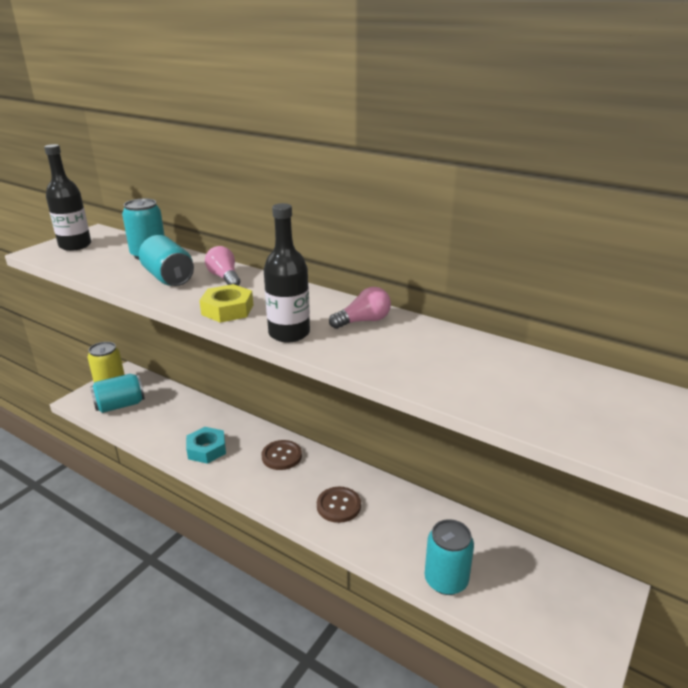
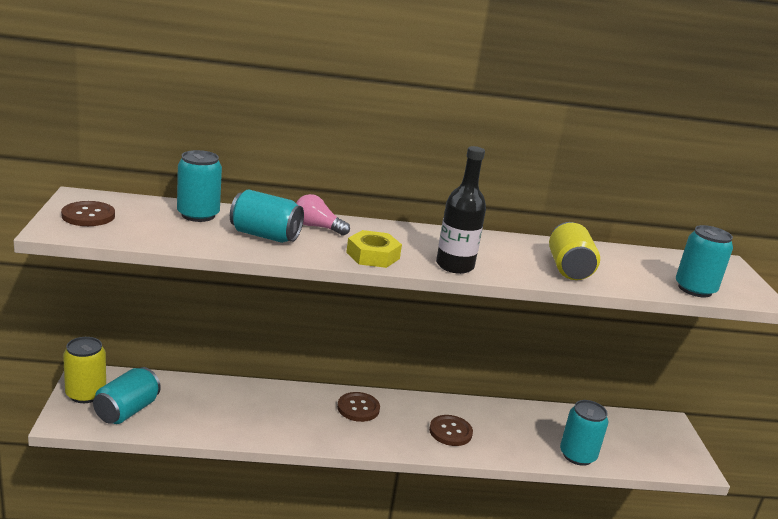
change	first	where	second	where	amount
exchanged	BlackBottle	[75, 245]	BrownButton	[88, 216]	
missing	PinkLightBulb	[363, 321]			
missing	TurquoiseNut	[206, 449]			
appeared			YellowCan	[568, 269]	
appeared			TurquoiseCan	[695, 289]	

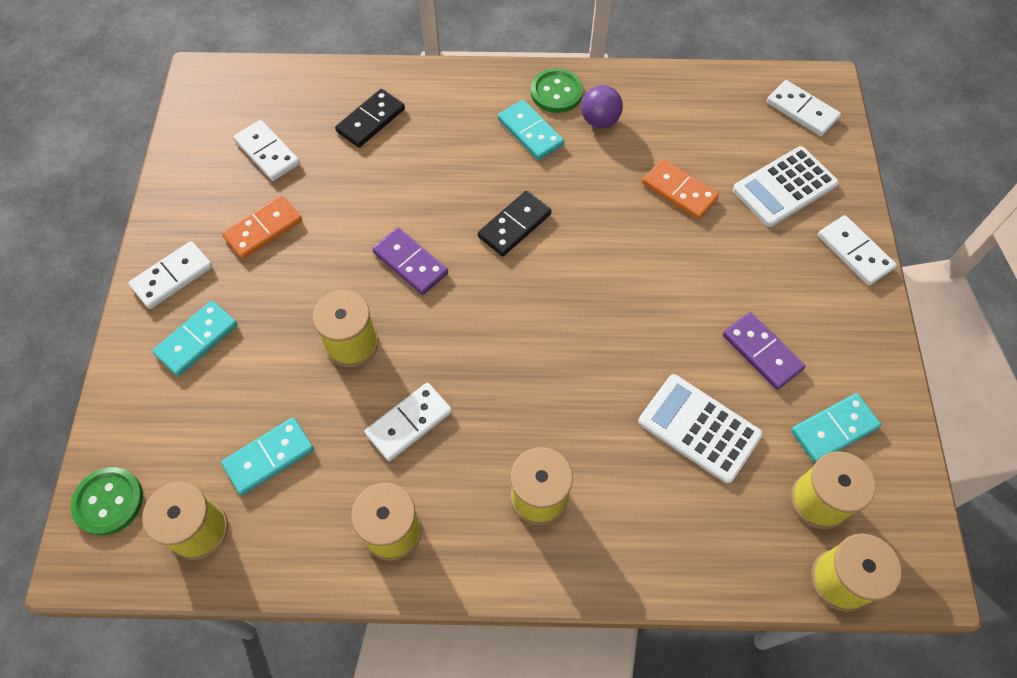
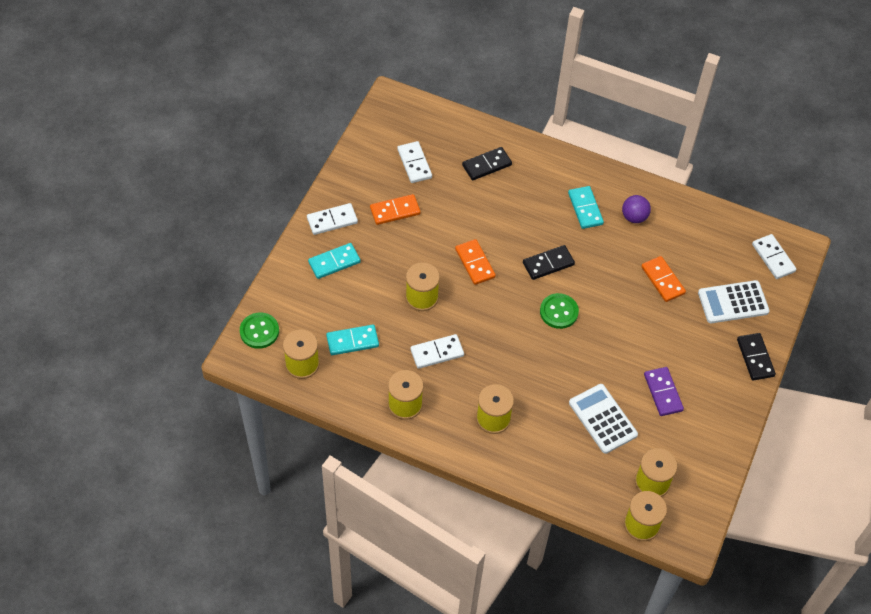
change	first	where	second	where	amount
relocated	GreenButton	[556, 92]		[559, 312]	
colour	WhiteDomino	[854, 252]	BlackDomino	[755, 358]	
colour	PurpleDomino	[410, 263]	OrangeDomino	[475, 263]	
missing	TurquoiseDomino	[834, 429]			

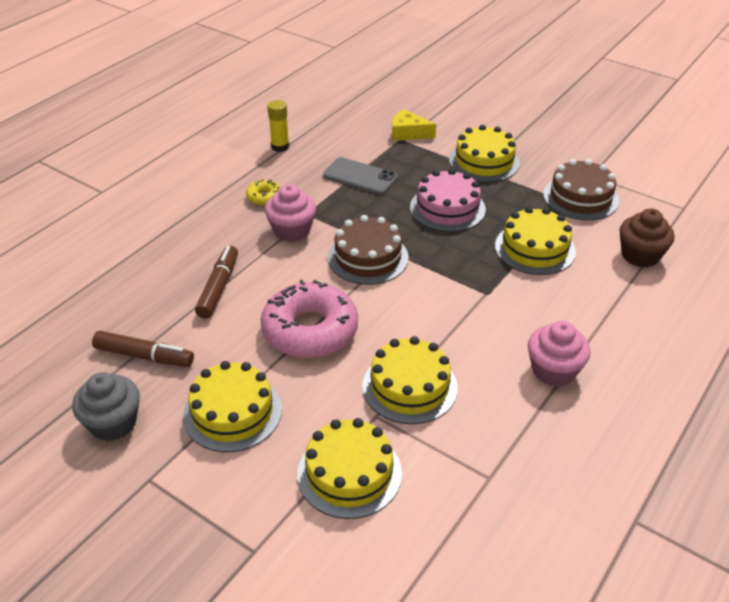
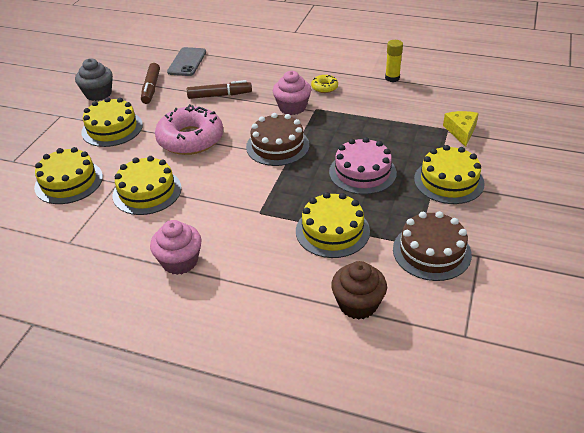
change	first	where	second	where	amount
relocated	GreyPhone	[360, 177]		[187, 62]	

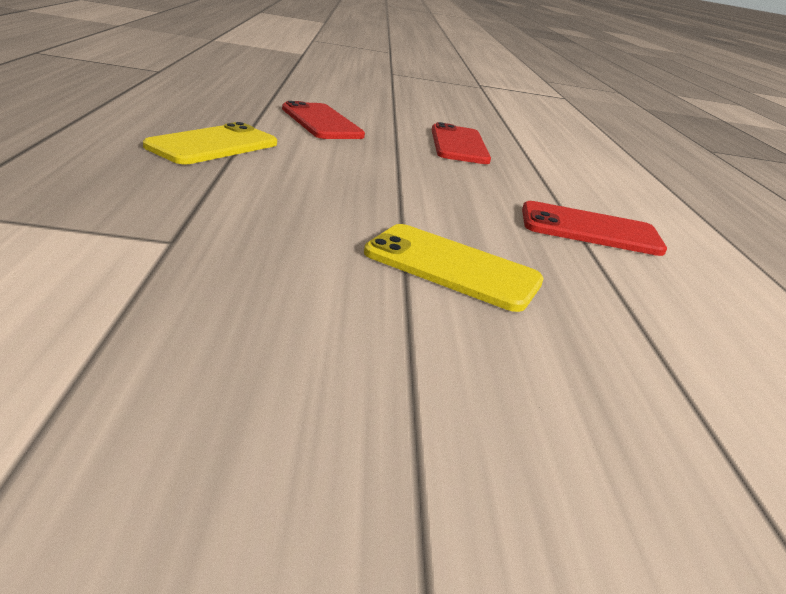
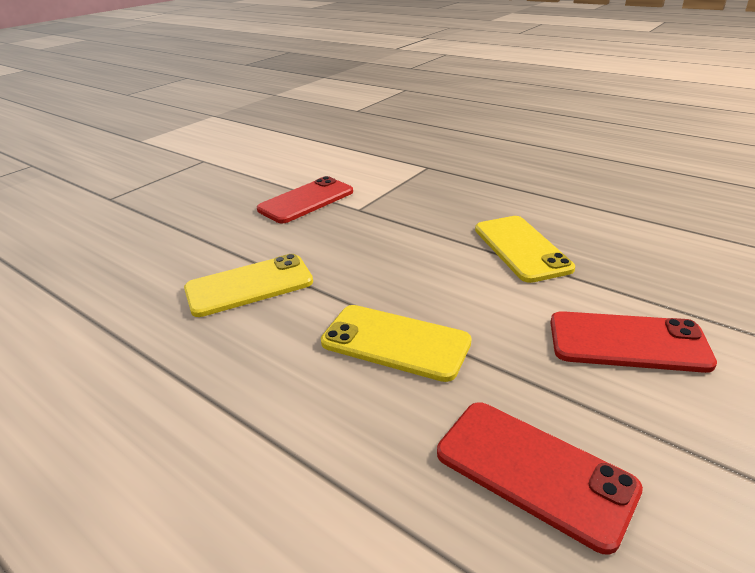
change	first	where	second	where	amount
relocated	RedPhone	[590, 230]		[306, 201]	
appeared			YellowPhone	[395, 342]	

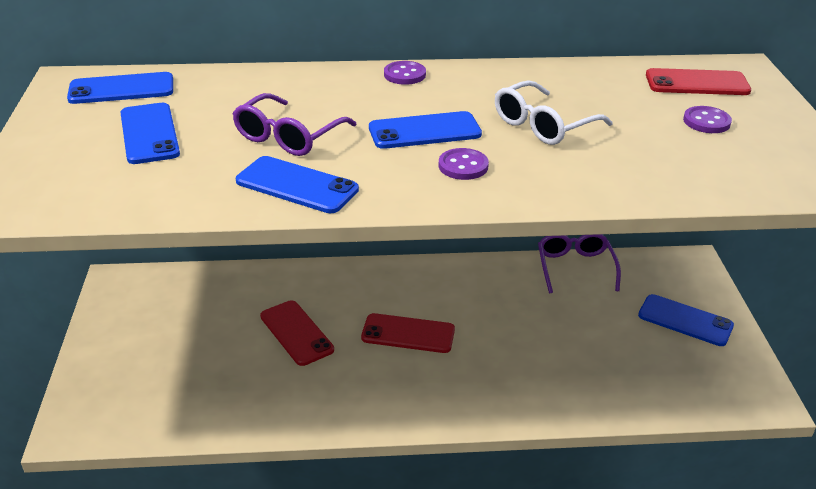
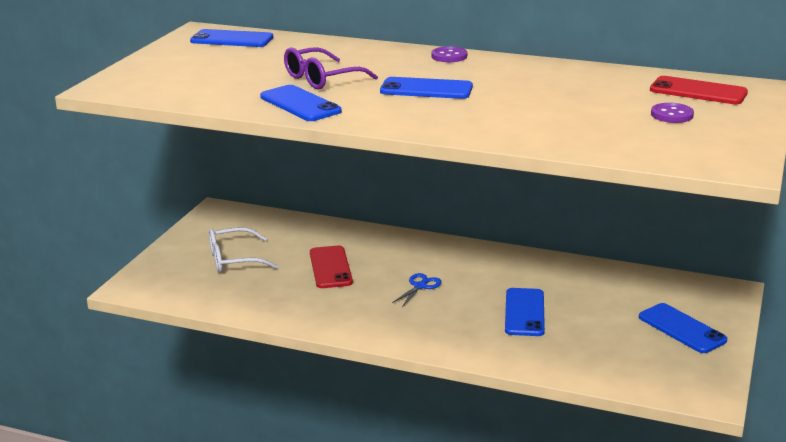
change	first	where	second	where	amount
relocated	WhiteGlasses	[543, 125]		[234, 260]	
relocated	BluePhone	[149, 134]		[524, 312]	
missing	PurpleButton	[463, 166]			
missing	PurpleGlasses	[575, 267]			
exchanged	RedPhone	[408, 334]	BlueScissors	[420, 286]	

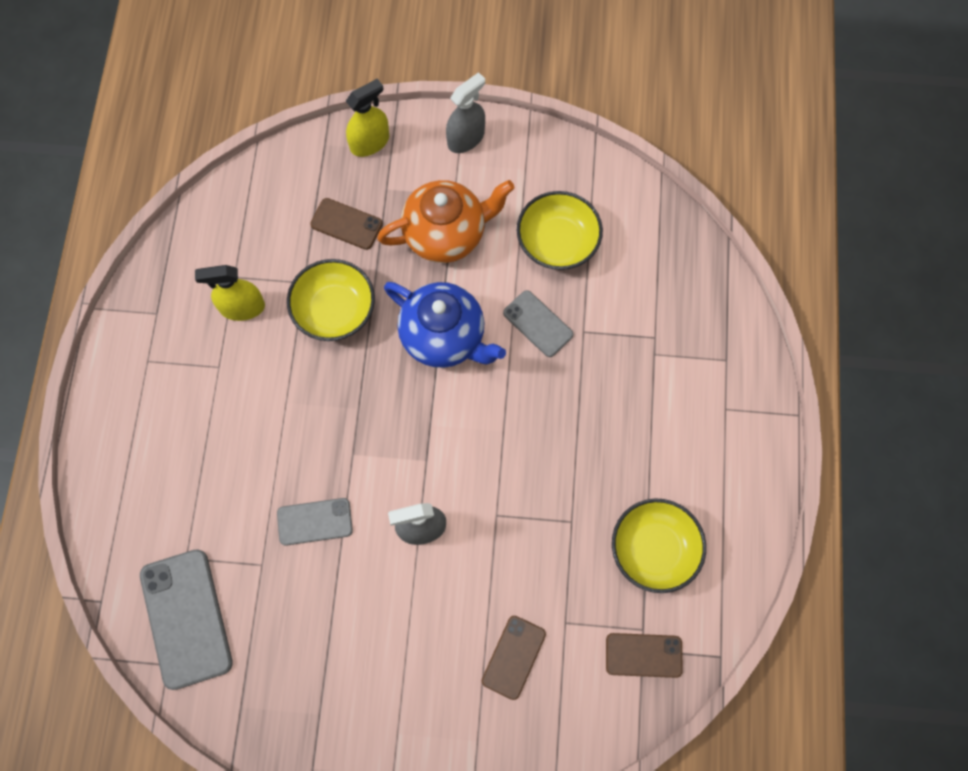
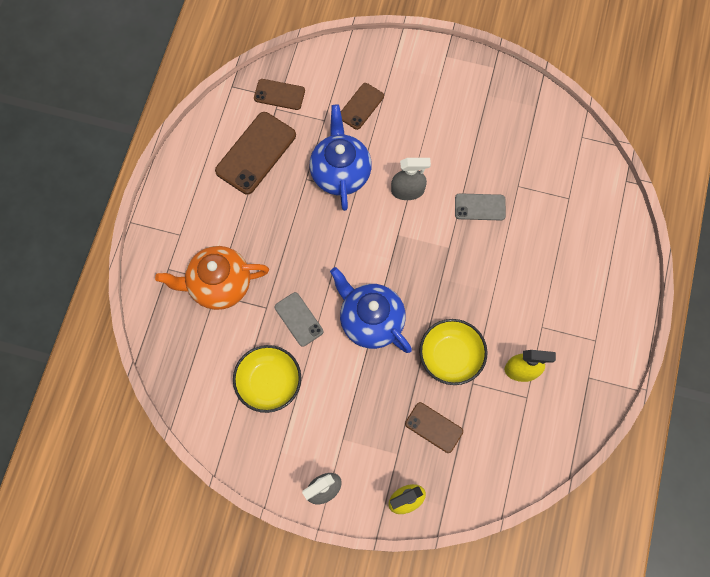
change	first	where	second	where	amount
relocated	OrangeTeapot	[446, 234]		[219, 285]	
exchanged	YellowBowl	[654, 549]	BrownPhone	[256, 153]	
missing	GreyPhone	[186, 618]			
appeared			BlueTeapot	[340, 172]	

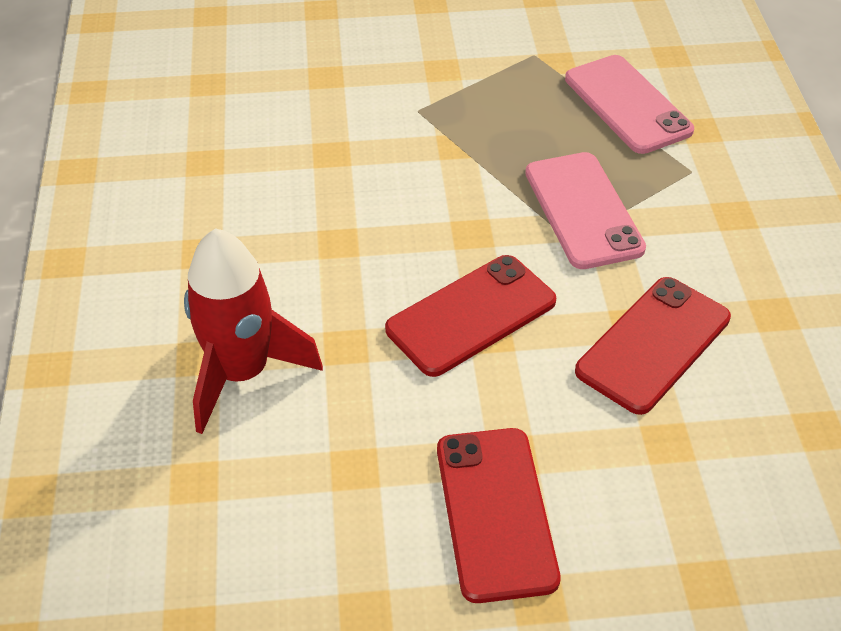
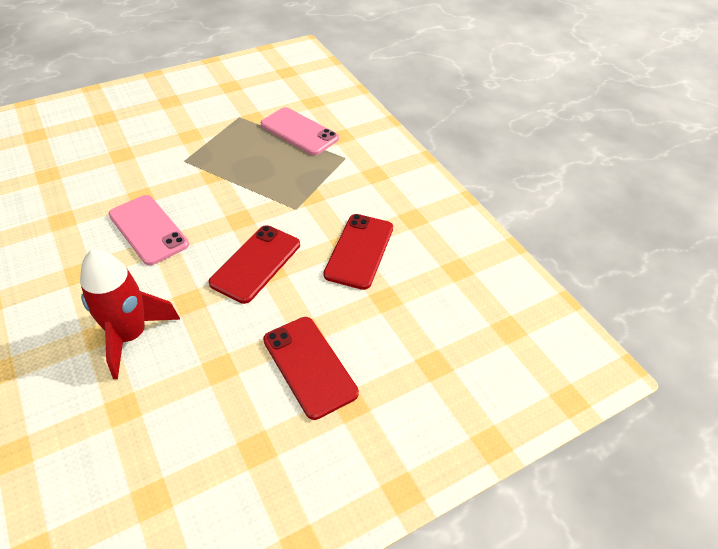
change	first	where	second	where	amount
relocated	PinkPhone	[583, 210]		[148, 229]	

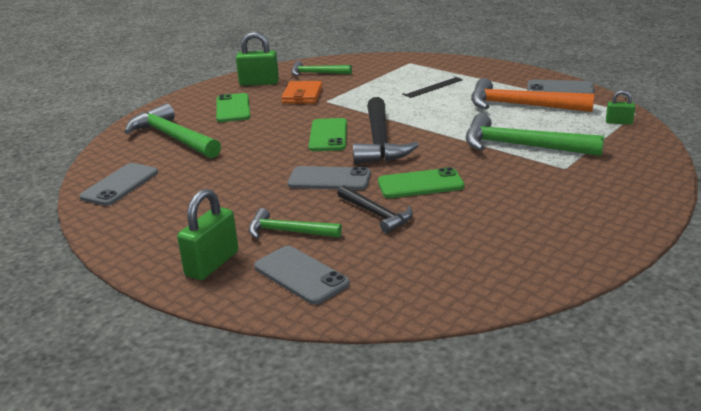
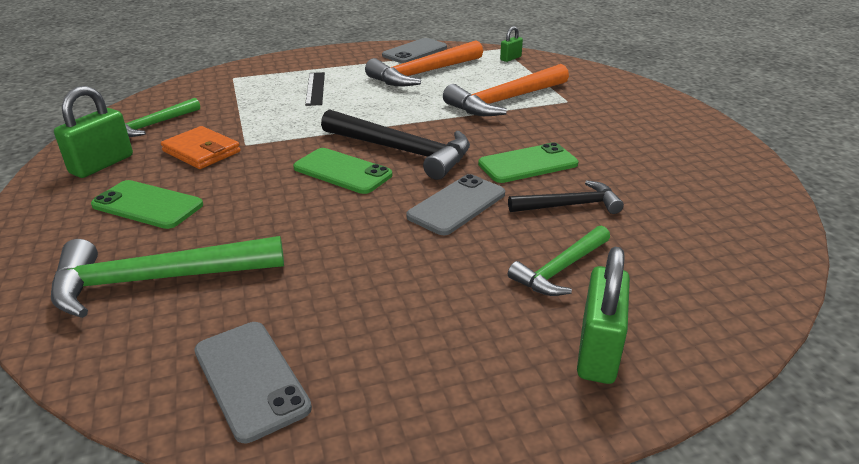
change	first	where	second	where	amount
colour	GreenHammer	[522, 146]	OrangeHammer	[506, 100]	
spun	GreenPhone	[420, 184]		[528, 164]	45 degrees clockwise
spun	GreenPadlock	[212, 264]		[598, 351]	45 degrees clockwise
missing	GreyPhone	[301, 275]			

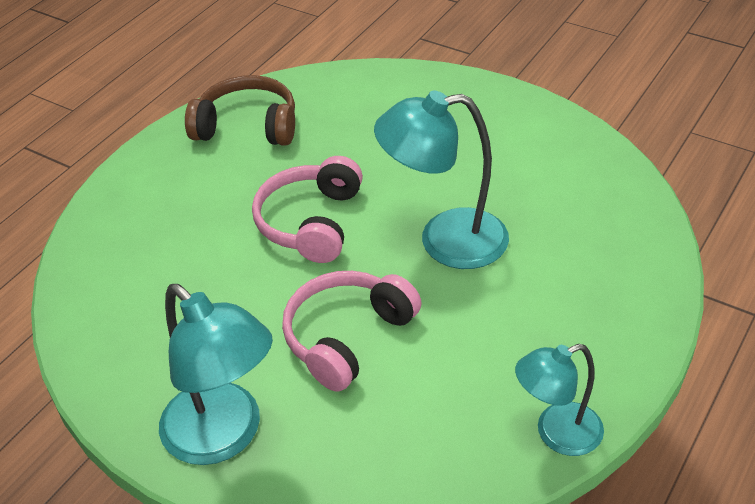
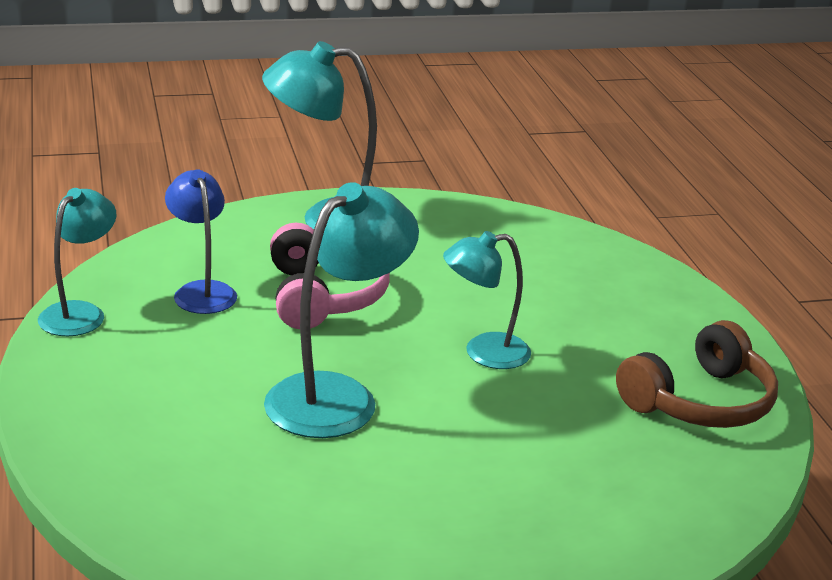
change	first	where	second	where	amount
exchanged	PinkHeadphones	[310, 222]	TurquoiseLamp	[483, 352]	
appeared			BlueLamp	[202, 291]	

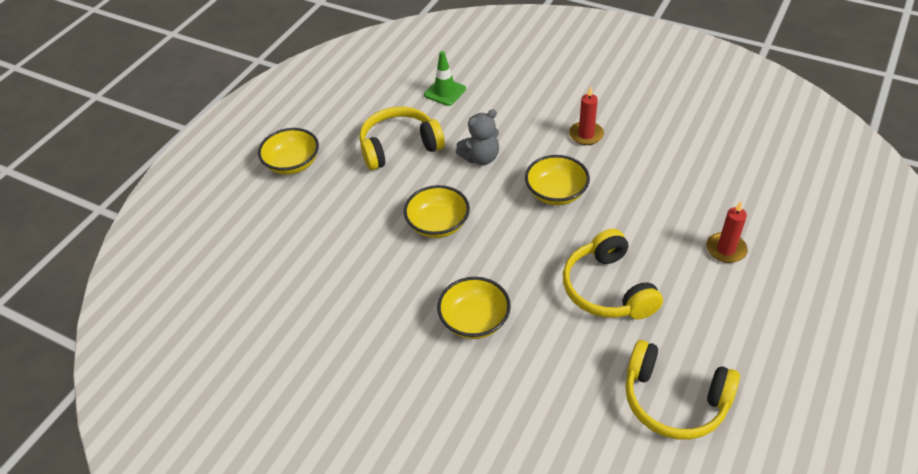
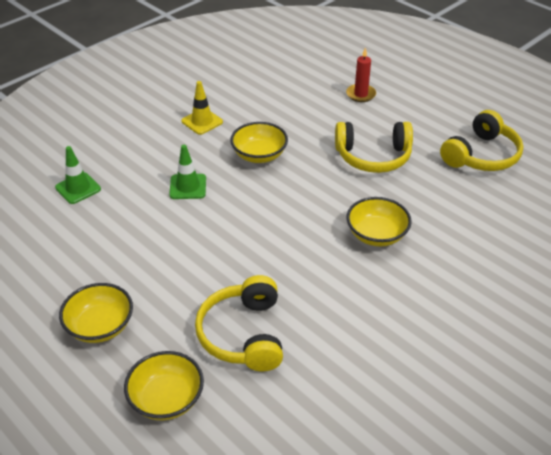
change	first	where	second	where	amount
exchanged	RedCandle	[586, 135]	YellowTrafficCone	[202, 122]	
relocated	YellowHeadphones	[399, 146]		[243, 334]	
exchanged	GreyTeddyBear	[480, 158]	GreenTrafficCone	[188, 187]	
relocated	YellowBowl	[438, 224]		[166, 399]	

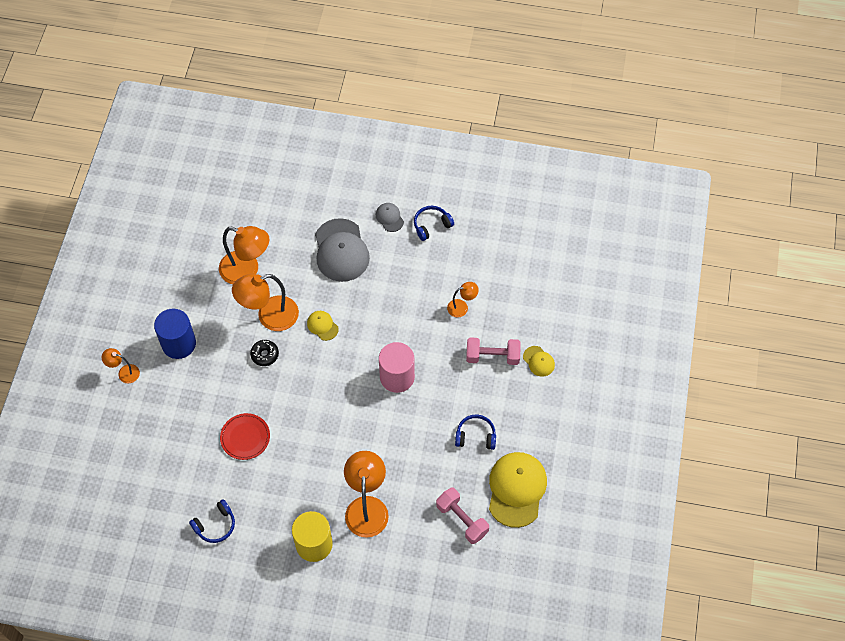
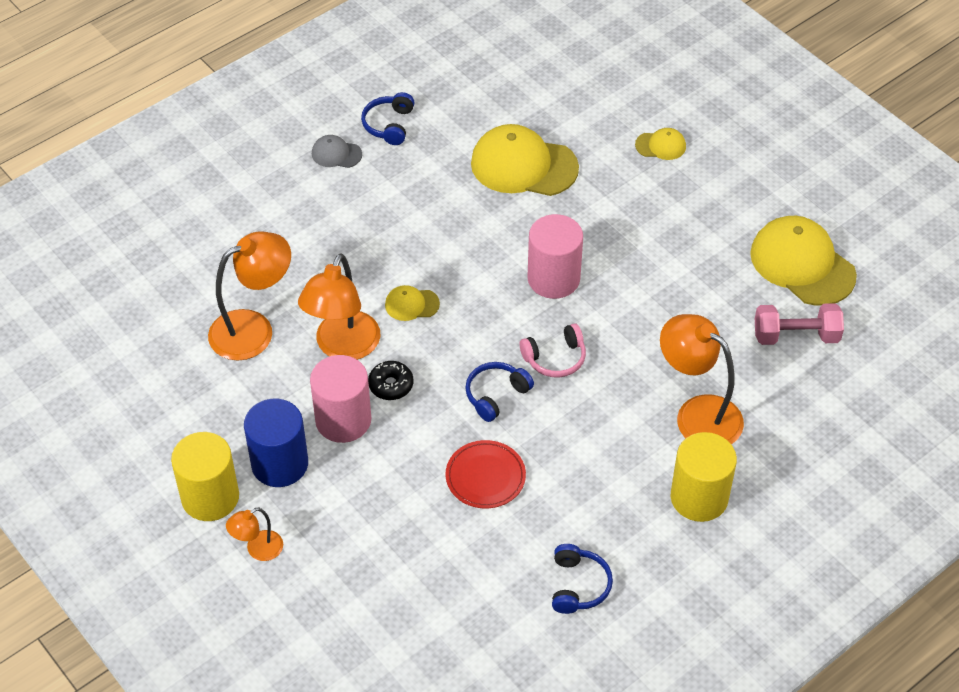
change	first	where	second	where	amount
missing	GreyCap	[341, 250]			
exchanged	OrangeLamp	[462, 307]	YellowCap	[523, 165]	
missing	PinkDumbbell	[492, 356]			
relocated	BlueHeadphones	[475, 436]		[496, 395]	
appeared			PinkHeadphones	[555, 358]	
appeared			PinkCylinder	[343, 420]	
appeared			YellowCylinder	[210, 497]	

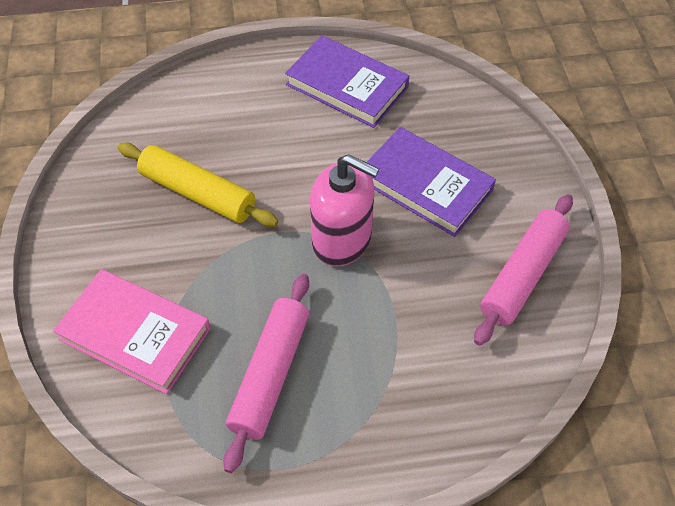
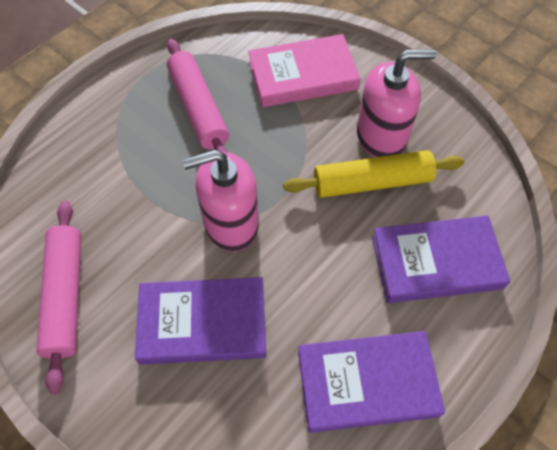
change	first	where	second	where	amount
appeared			PinkSoapDispenser	[381, 136]	
appeared			PurpleBook	[436, 262]	

